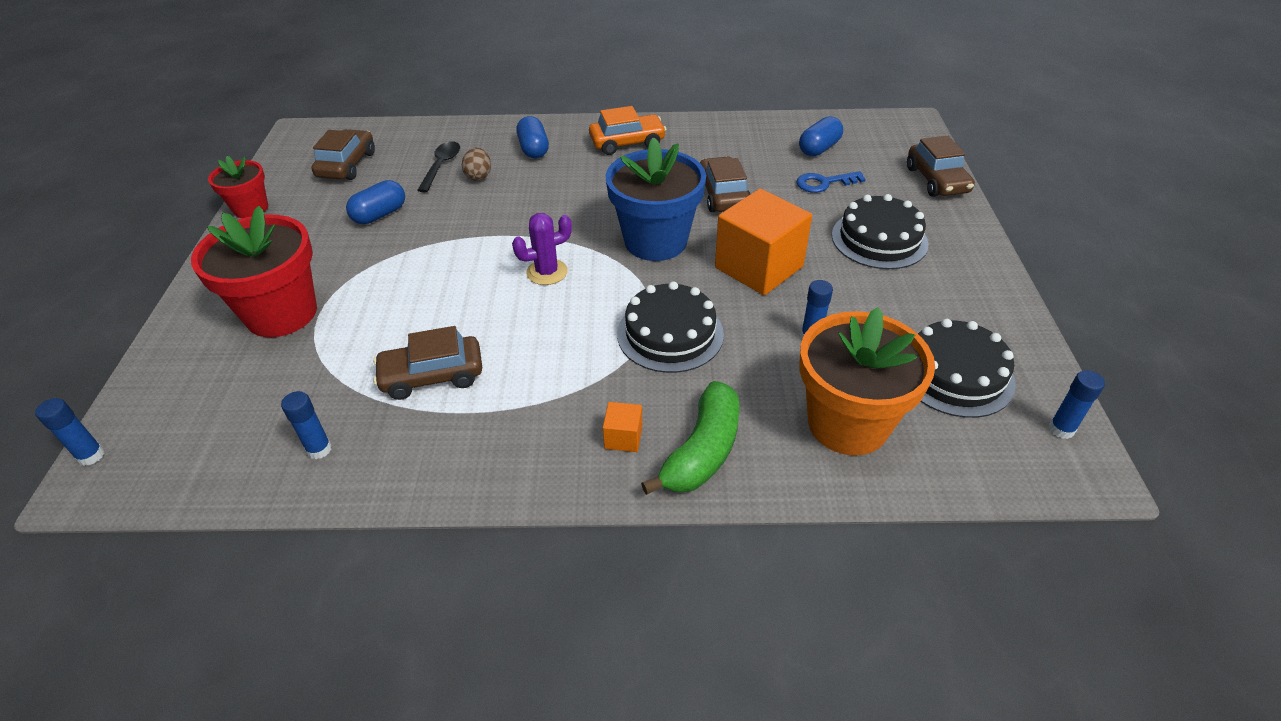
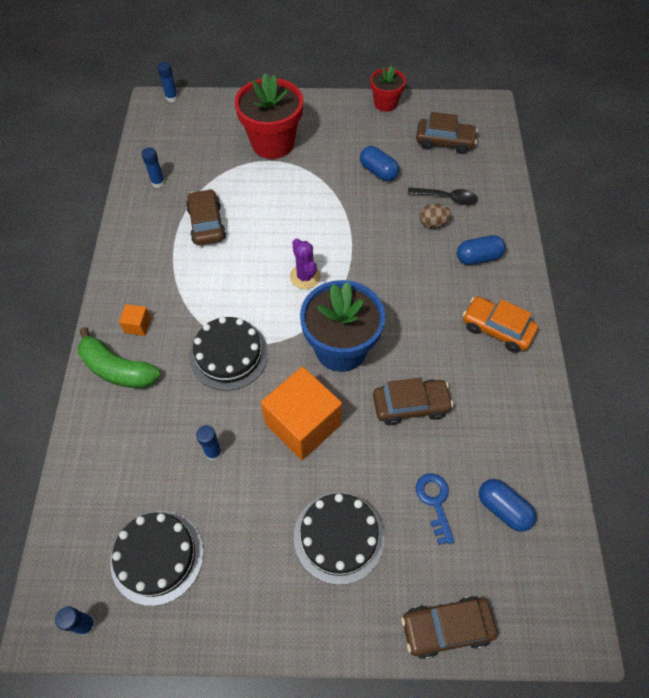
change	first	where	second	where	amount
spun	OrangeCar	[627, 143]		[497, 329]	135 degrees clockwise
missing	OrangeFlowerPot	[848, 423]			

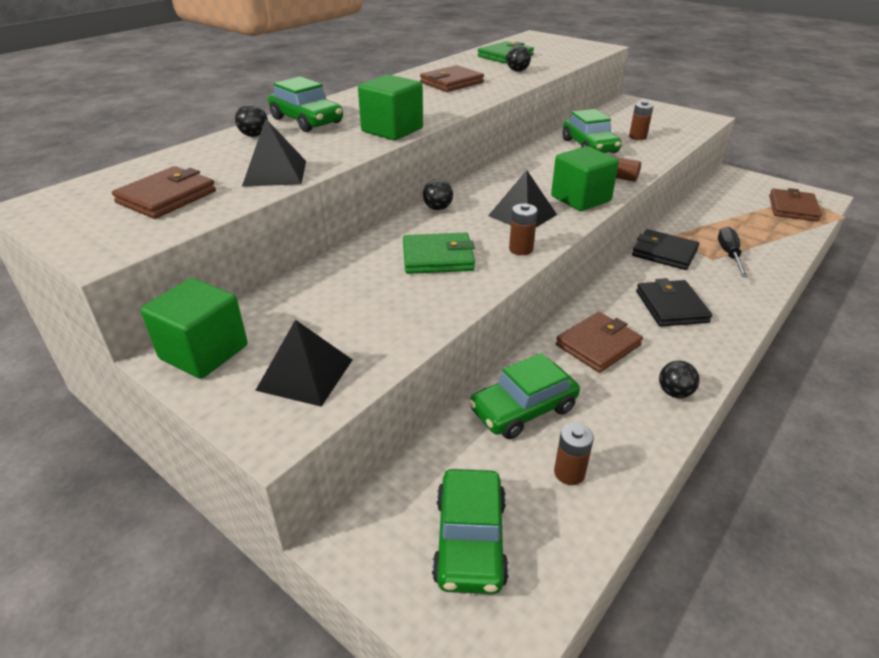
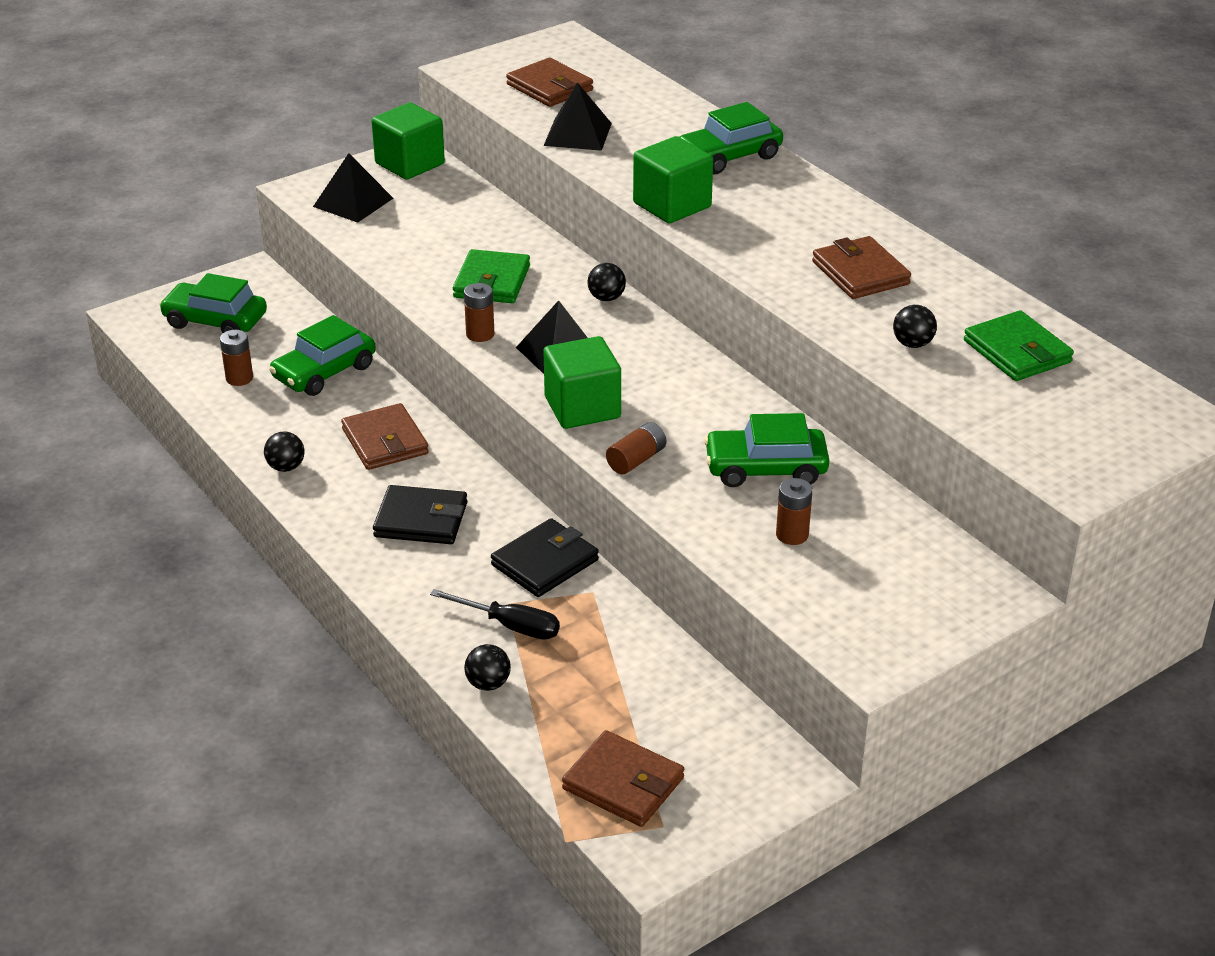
change	first	where	second	where	amount
relocated	BlackBall	[254, 135]		[488, 684]	
spun	GreenCar	[523, 409]		[324, 372]	120 degrees counterclockwise

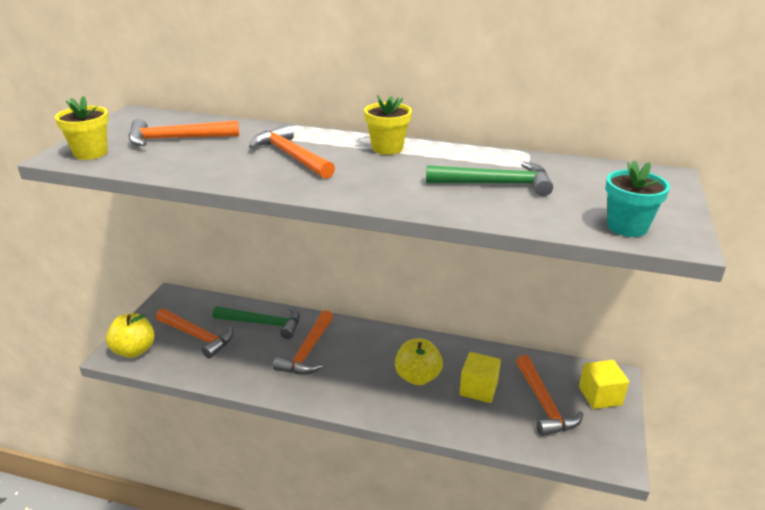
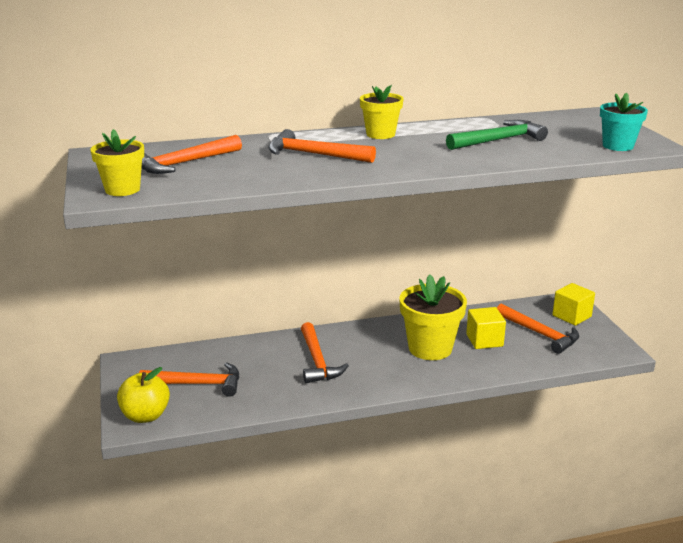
change	first	where	second	where	amount
missing	GreenHammer	[263, 323]			
exchanged	YellowApple	[417, 377]	YellowFlowerPot	[430, 348]	

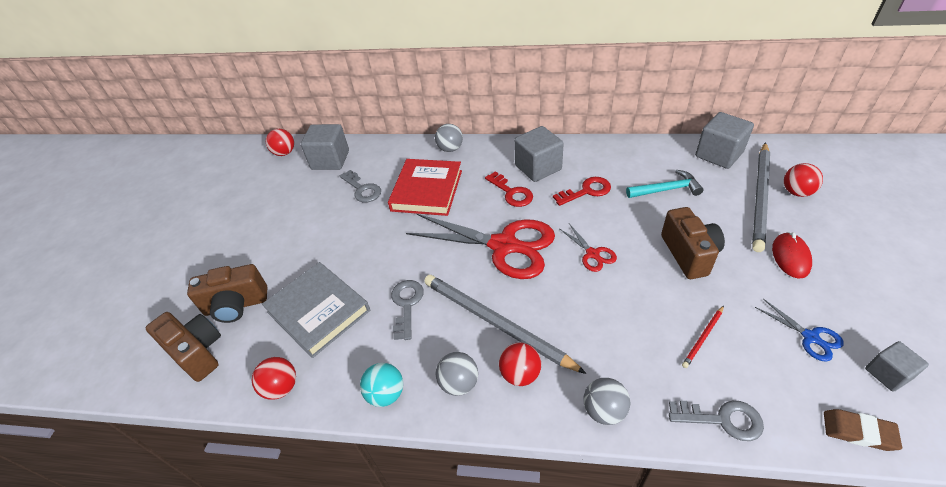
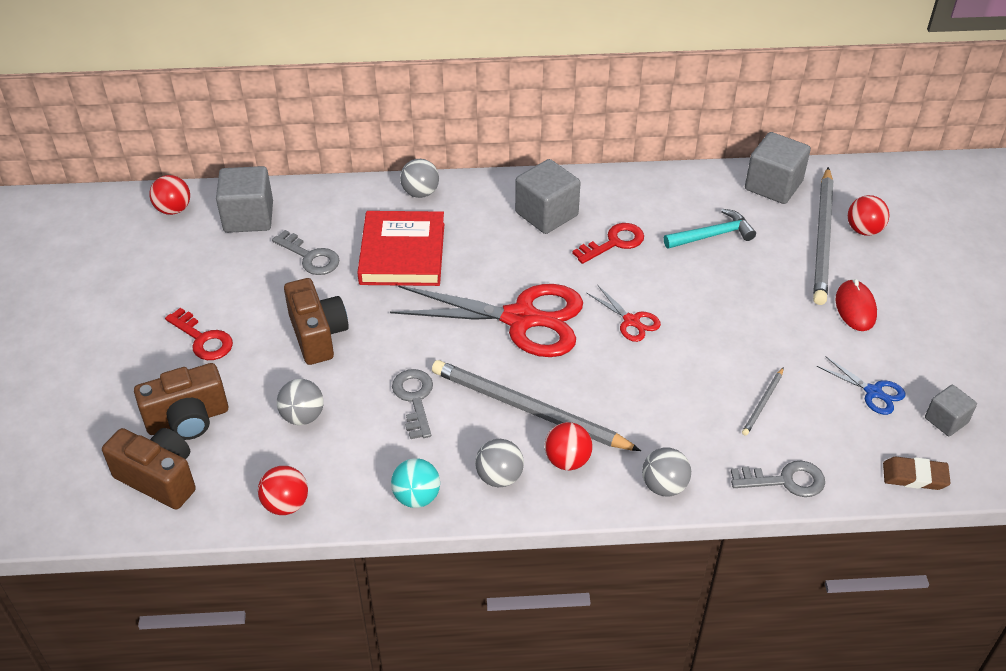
change	first	where	second	where	amount
relocated	RedKey	[511, 192]		[203, 339]	
relocated	BrownCamera	[689, 254]		[317, 335]	
exchanged	GreyBook	[318, 311]	GreyBall	[303, 416]	
colour	RedPencil	[703, 338]	GreyPencil	[763, 403]	

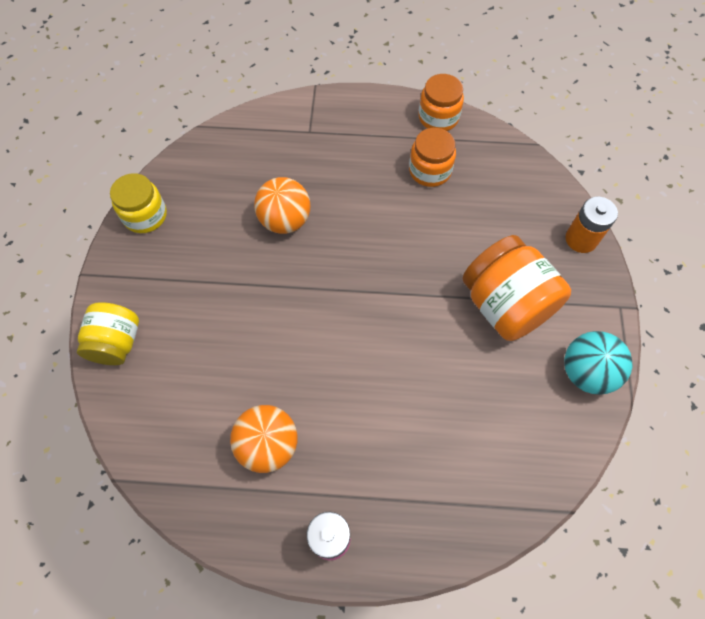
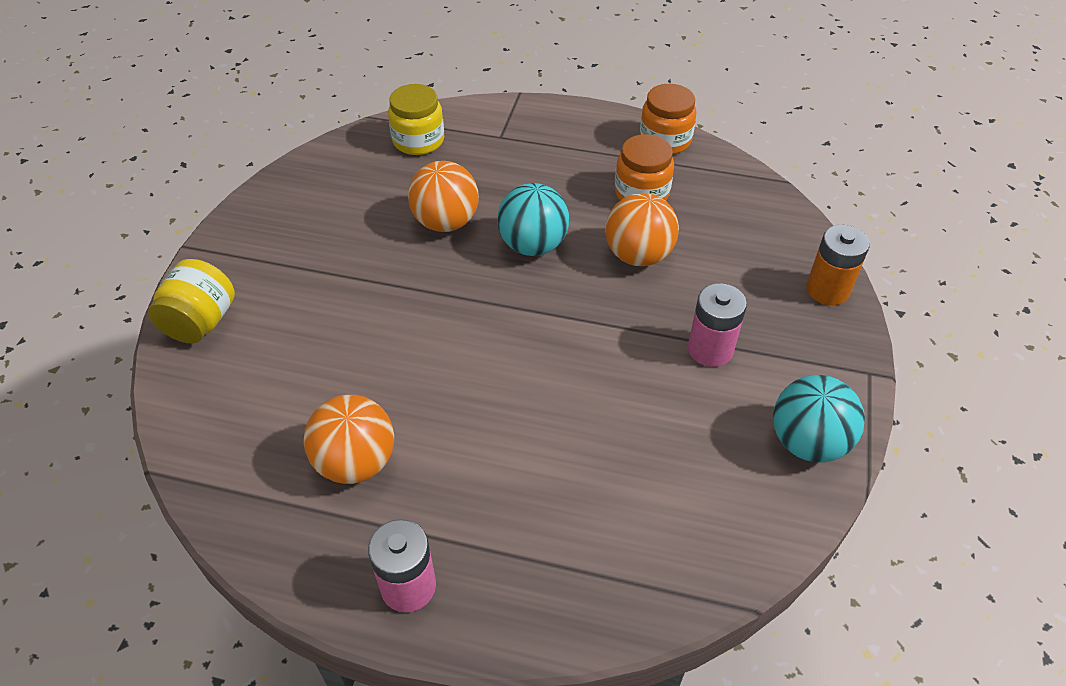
change	first	where	second	where	amount
relocated	YellowJar	[145, 216]		[418, 140]	
exchanged	OrangeJar	[505, 305]	PinkBattery	[710, 349]	
appeared			TurquoiseBall	[533, 245]	
appeared			OrangeBall	[638, 255]	

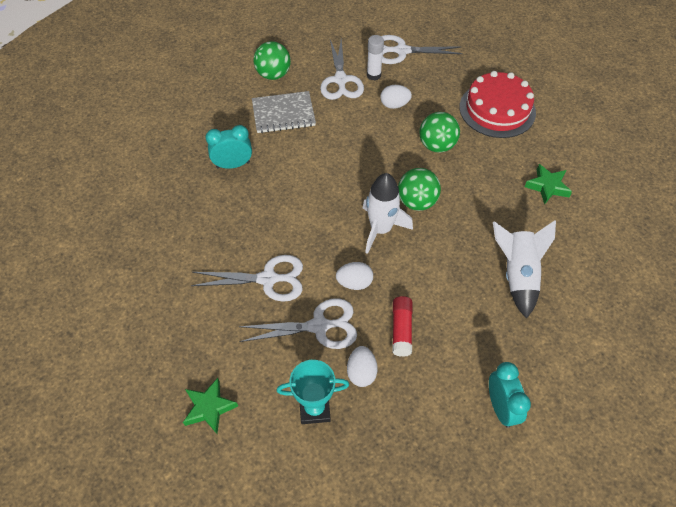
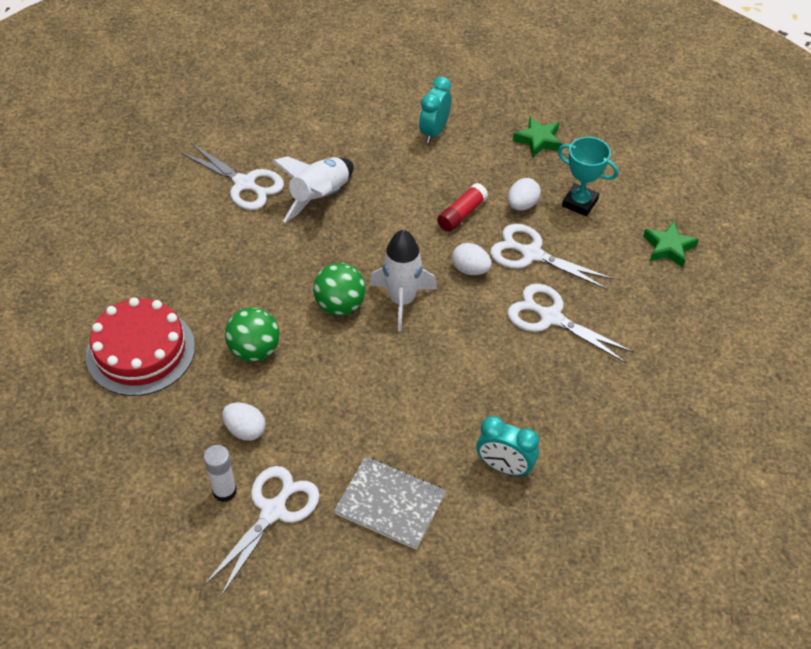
change	first	where	second	where	amount
relocated	WhiteScissors	[402, 51]		[244, 184]	
missing	GreenBall	[273, 75]			
relocated	GreenStar	[547, 186]		[538, 140]	

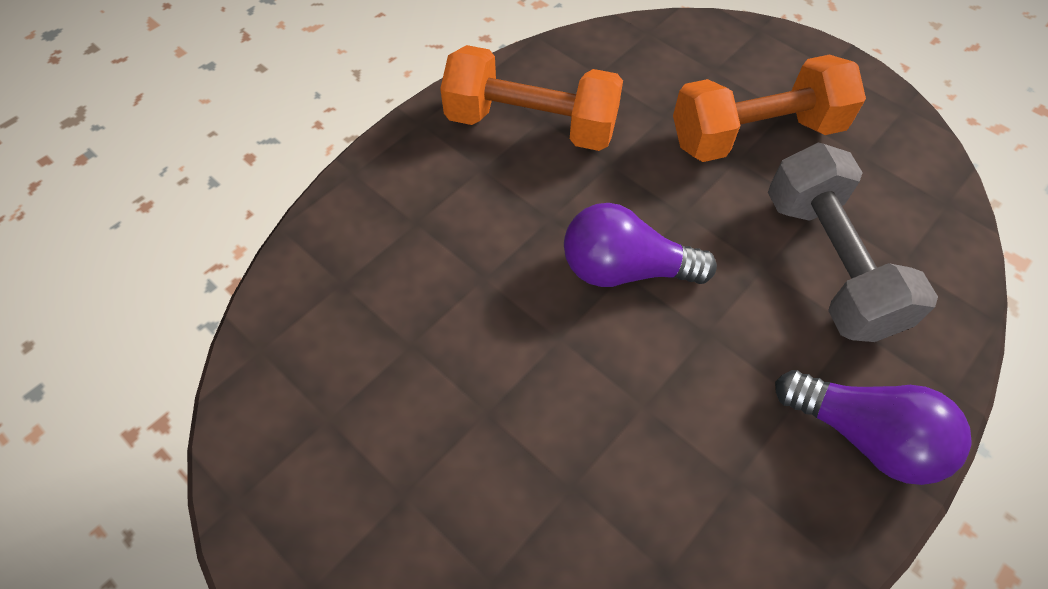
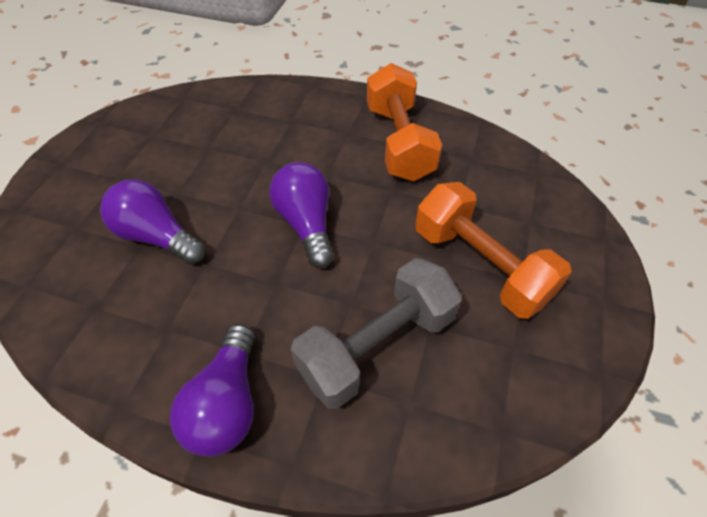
change	first	where	second	where	amount
appeared			PurpleLightBulb	[157, 236]	

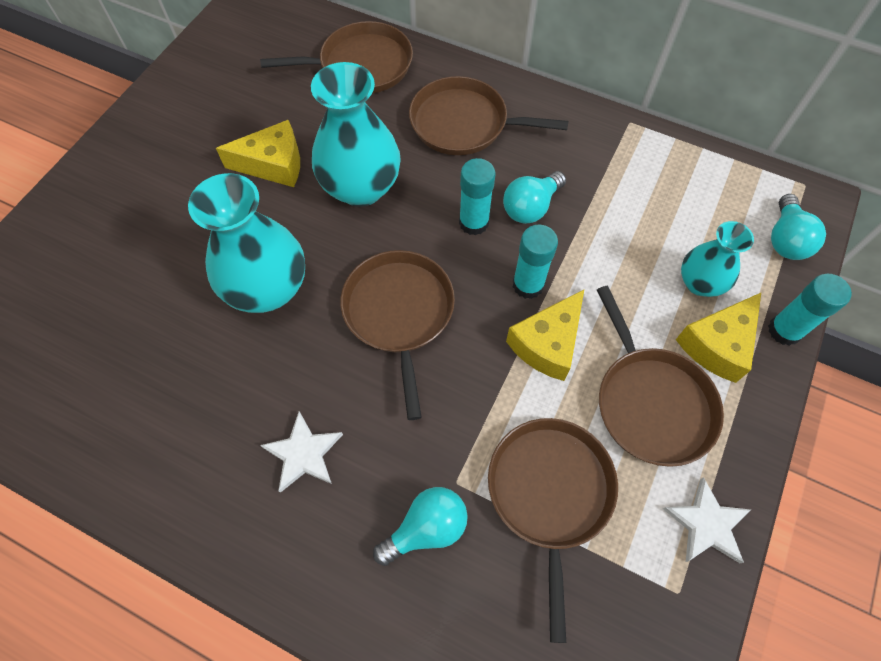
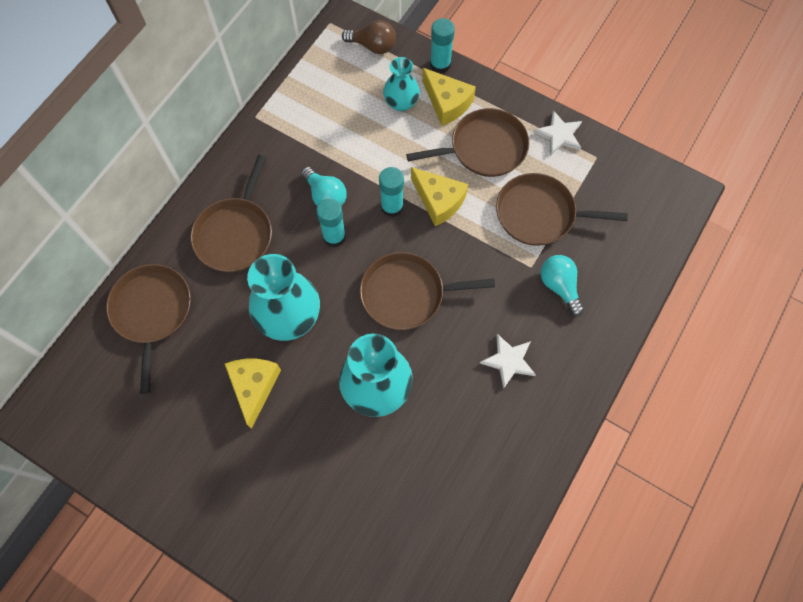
change	first	where	second	where	amount
colour	TurquoiseLightBulb	[785, 239]	BrownLightBulb	[373, 46]	

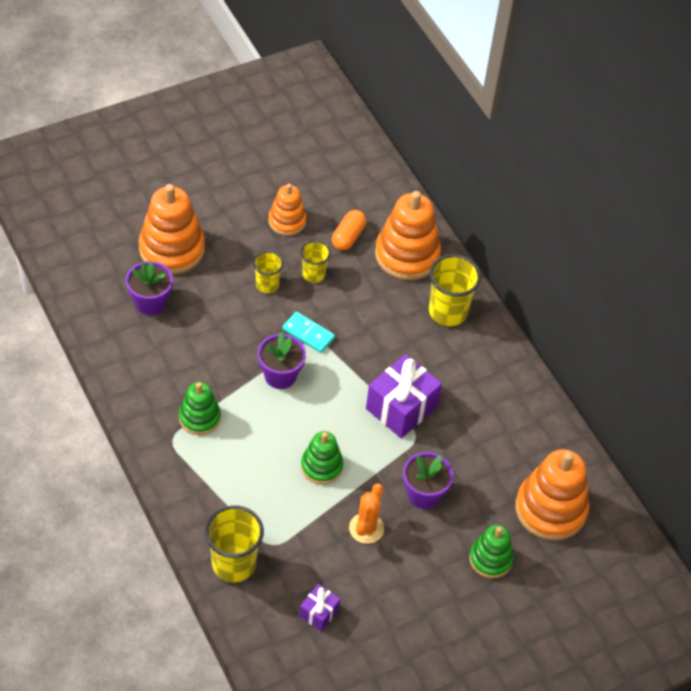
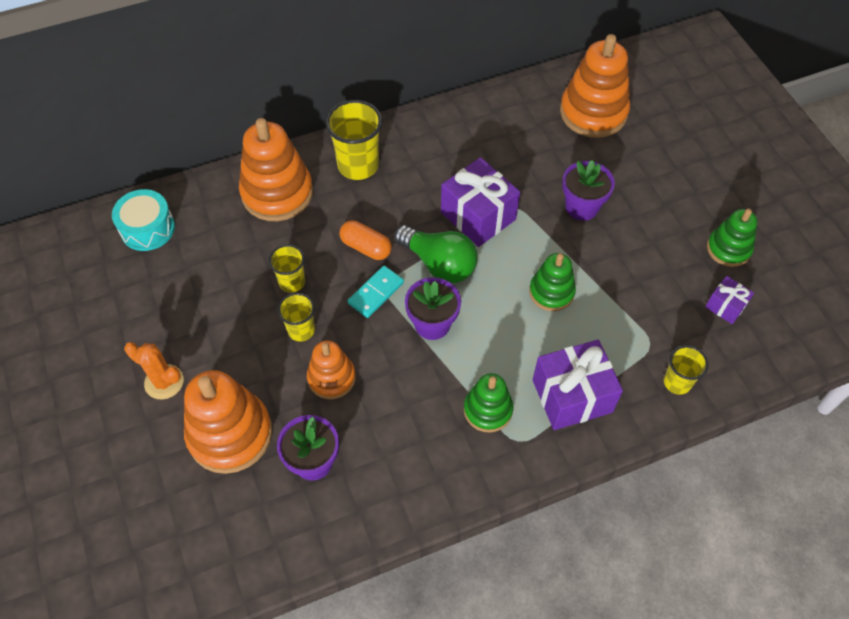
change	first	where	second	where	amount
relocated	OrangeStackingToy	[287, 221]		[331, 378]	
relocated	OrangeCapsule	[348, 237]		[366, 247]	
relocated	OrangeCactus	[366, 528]		[164, 382]	
size	YellowCup	[234, 564]		[677, 382]	x0.59
relocated	GreenStackingToy	[490, 559]		[728, 249]	
appeared			TurquoiseDrum	[147, 228]	
appeared			GreenLightBulb	[439, 264]	
appeared			PurpleGift	[572, 396]	

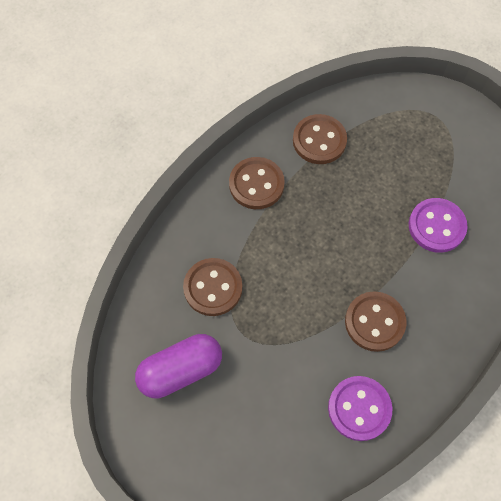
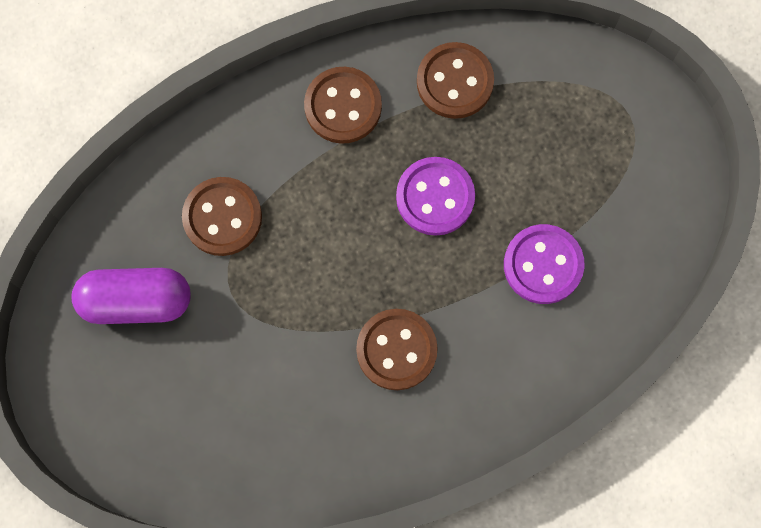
change	first	where	second	where	amount
relocated	PurpleButton	[359, 408]		[435, 197]	

